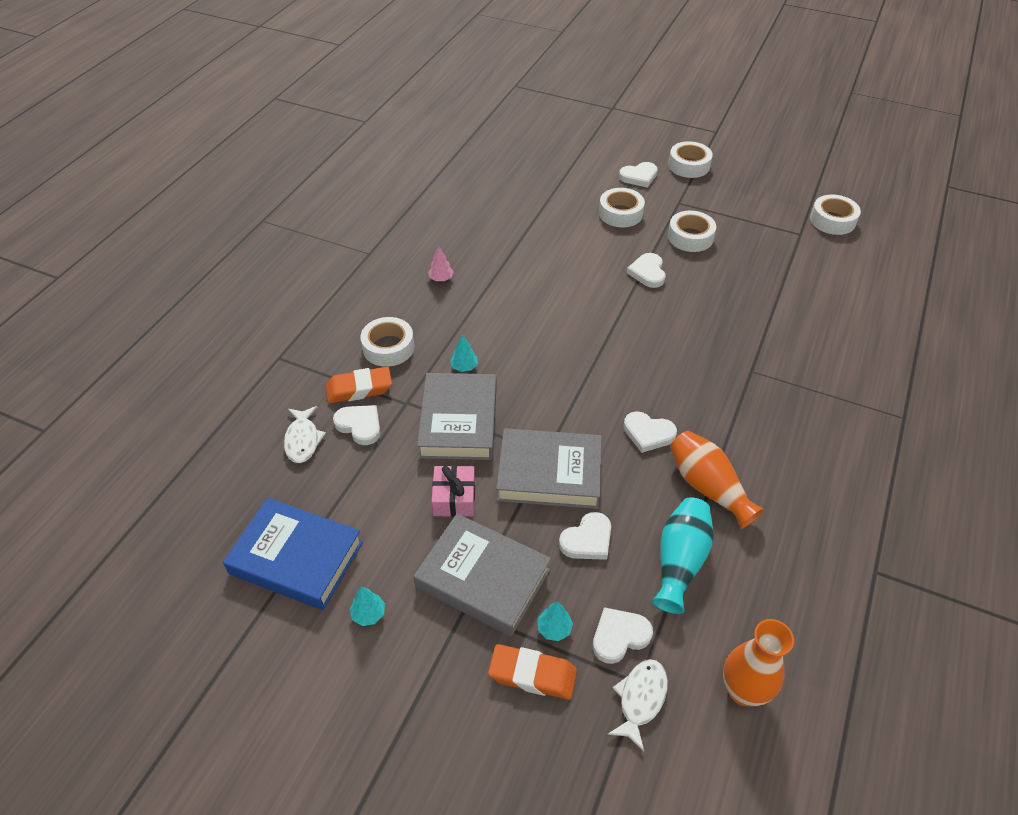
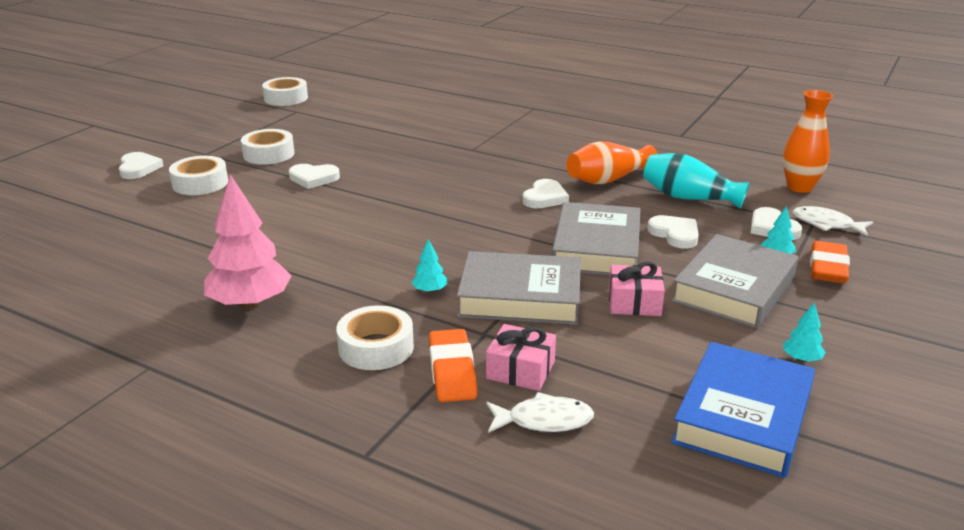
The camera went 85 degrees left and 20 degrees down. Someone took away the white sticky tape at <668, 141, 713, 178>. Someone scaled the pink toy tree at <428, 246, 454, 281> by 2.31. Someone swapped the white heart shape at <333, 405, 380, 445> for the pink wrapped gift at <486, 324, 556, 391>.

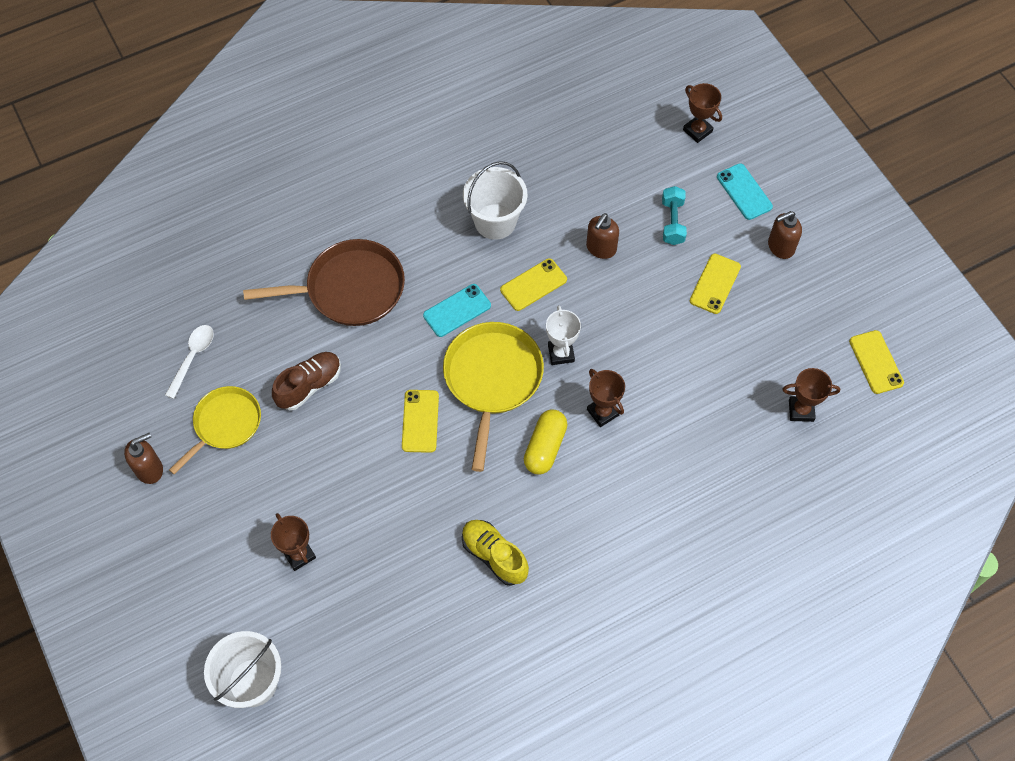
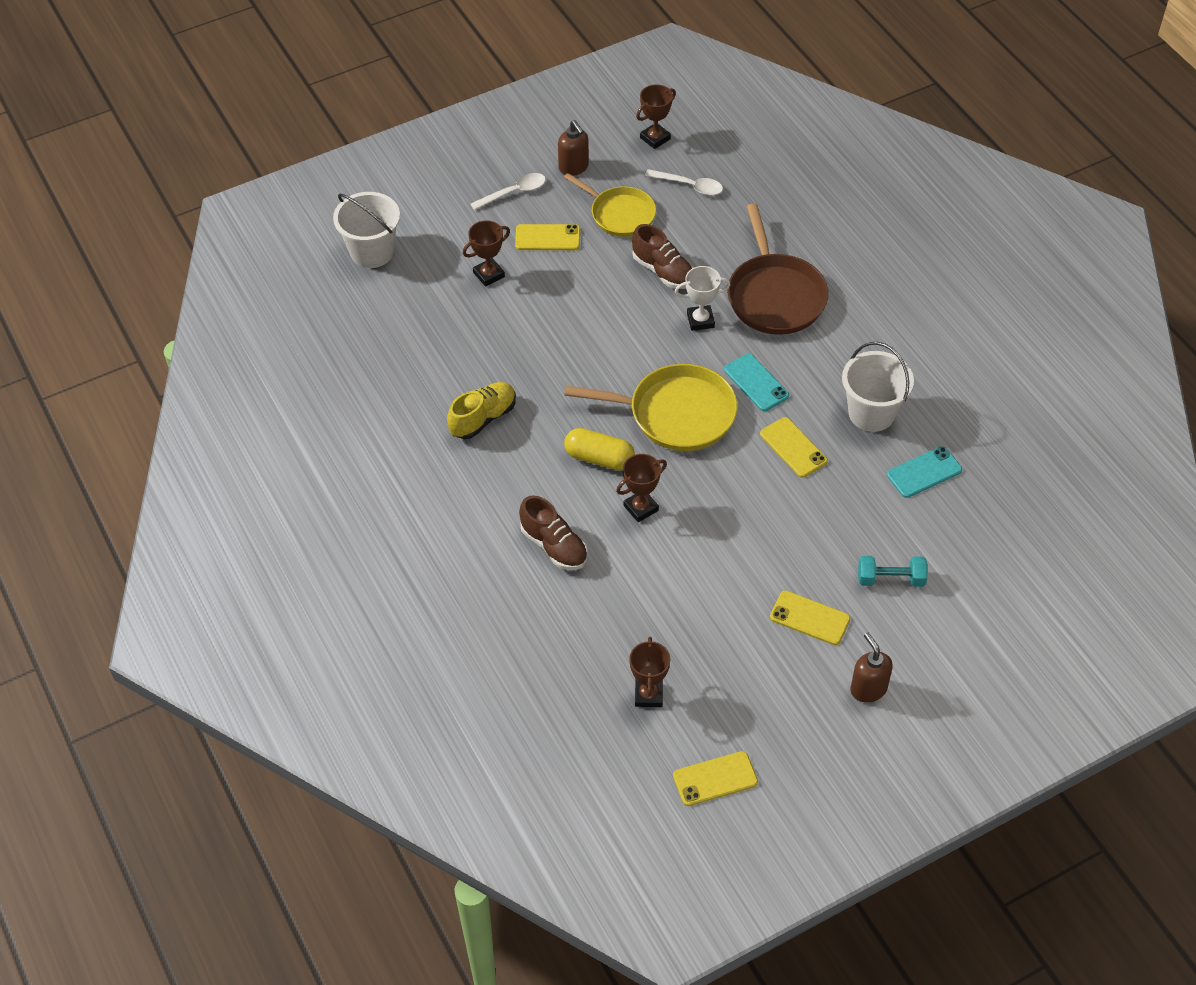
The camera went 90 degrees right and 10 degrees down. Someone carried the russet trophy from <683, 83, 722, 143> to <636, 84, 676, 149>. Someone carried the turquoise mobile phone from <717, 163, 773, 220> to <887, 446, 962, 498>. Someone took away the russet soap pump at <586, 213, 619, 259>. Someone carried the white trophy from <546, 306, 581, 365> to <675, 266, 730, 331>. Someone carried the yellow mobile phone from <402, 390, 439, 453> to <515, 224, 580, 250>. Someone put down the white teaspoon at <471, 173, 546, 210>. Someone put down the russet sneaker at <519, 495, 588, 570>.

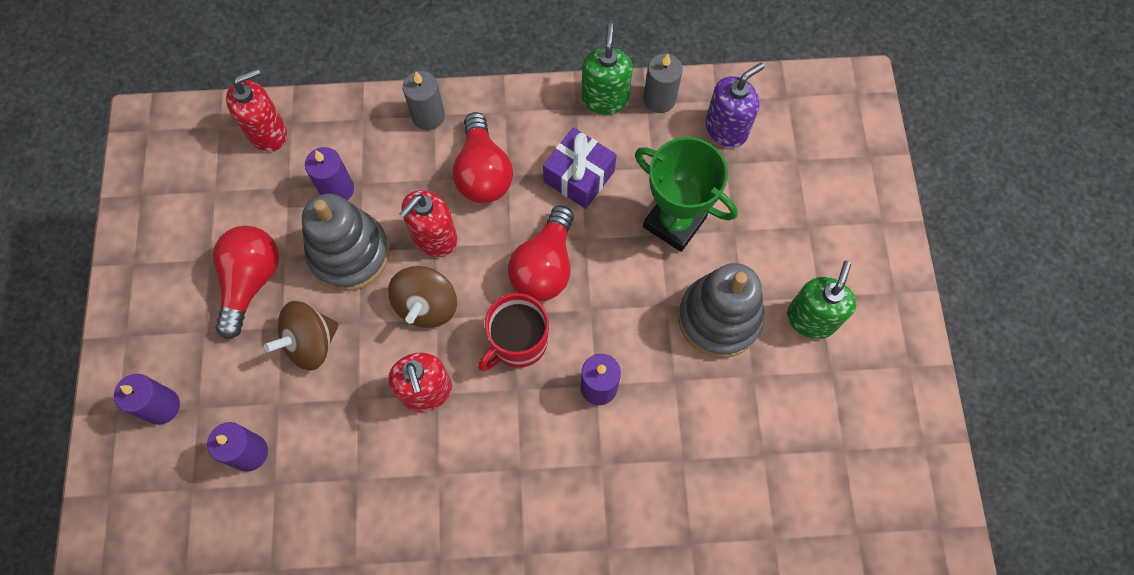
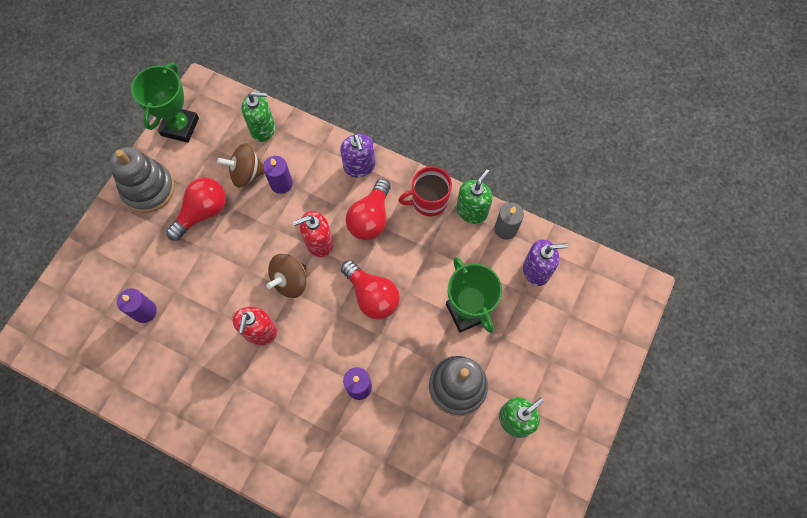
The camera went 30 degrees right and 0 degrees up. Someone repainted the crimson soap pump at <226, 68, 287, 152>, which became the leaf-green soap pump at <241, 92, 275, 142>. Someone swapped the grey candle at <403, 71, 445, 130> for the purple soap pump at <340, 134, 376, 178>. Someone took away the purple wrapped gift at <543, 127, 617, 209>. Someone carried the grey stacking rings from <302, 194, 390, 291> to <110, 147, 175, 213>. Someone rotated the crimson lightbulb at <508, 205, 574, 301> by 90 degrees counterclockwise. Someone carried the crimson tea mug from <478, 293, 549, 371> to <398, 166, 452, 216>. Someone carried the russet whirligig from <264, 301, 339, 371> to <217, 143, 264, 188>. Someone took away the purple candle at <114, 374, 180, 425>. Someone put down the leaf-green trophy at <131, 62, 199, 143>.

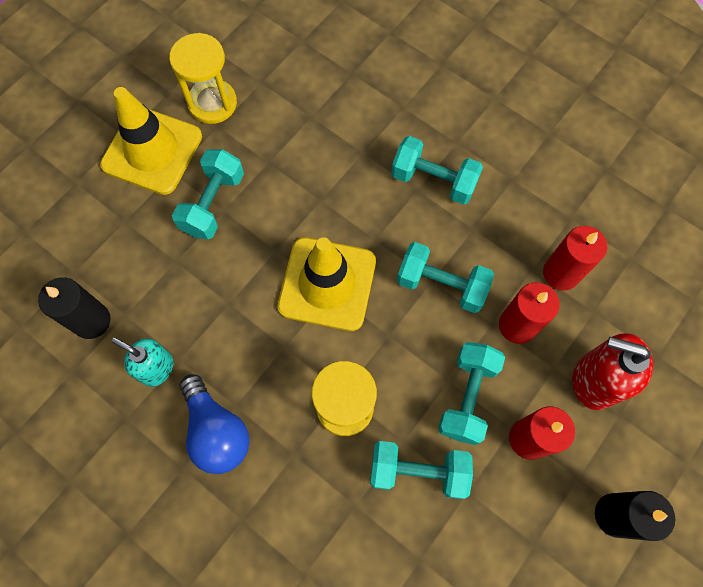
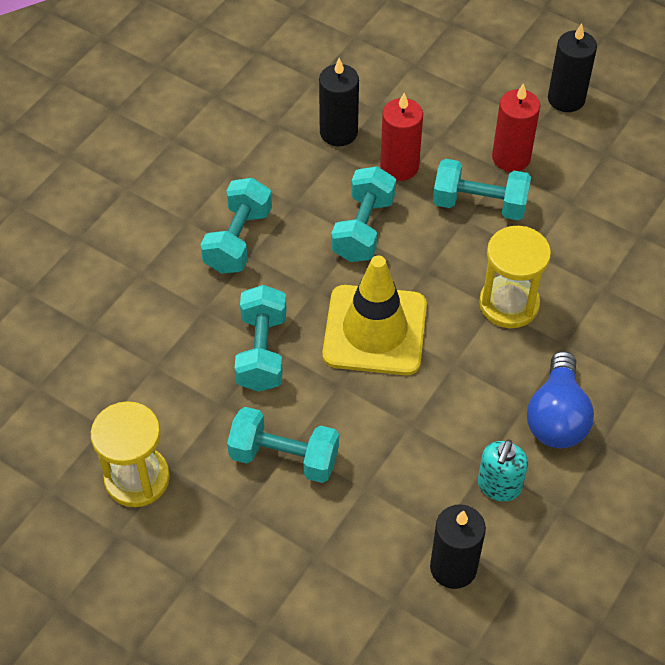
The camera went 95 degrees left and 15 degrees down. Someone took away the yellow road cone at <100, 87, 202, 195>. Someone repainted the crimson candle at <543, 226, 607, 291>, which became the black candle at <319, 58, 359, 146>. Someone took away the crimson soap pump at <572, 333, 653, 410>. Someone rotated the blue lightbulb at <180, 374, 250, 474> by 135 degrees clockwise. Someone carried the turquoise dumbbell from <370, 441, 473, 499> to <235, 285, 287, 392>.

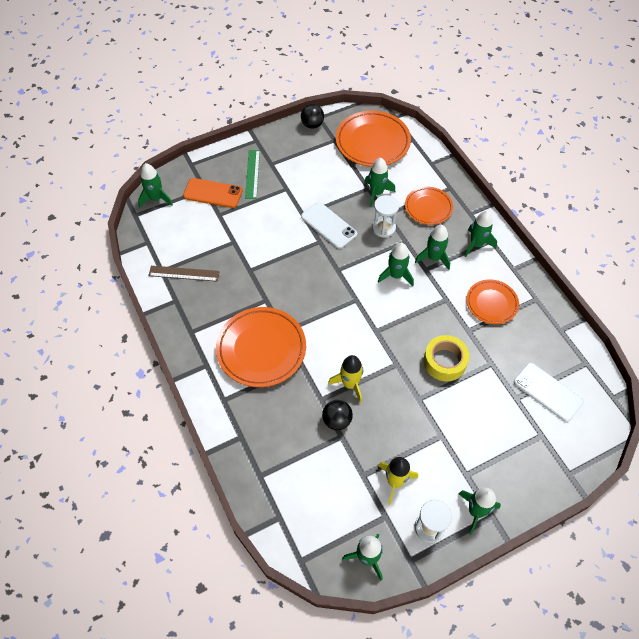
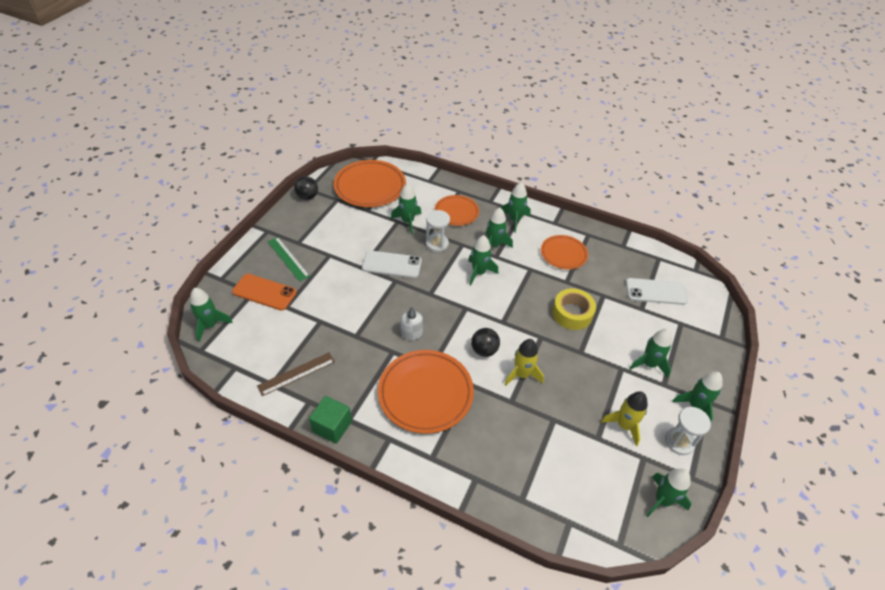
The camera went 40 degrees left and 10 degrees down. Someone rotated the orange-coloured mobile phone at <183, 178, 243, 208> by 45 degrees clockwise. Someone carried the black play ball from <322, 400, 353, 430> to <471, 328, 500, 357>. Someone put down the white soap pump at <401, 307, 423, 340>. Someone put down the leaf-green rocket at <629, 329, 672, 378>. Someone put down the leaf-green cube at <309, 396, 352, 444>.

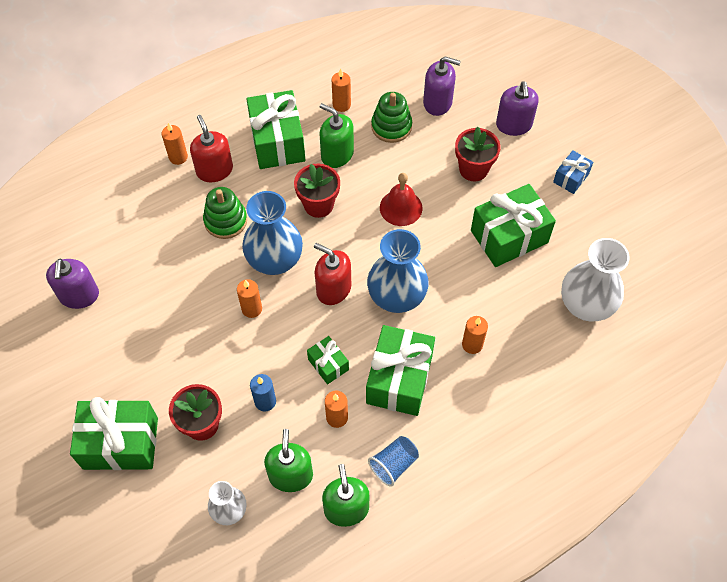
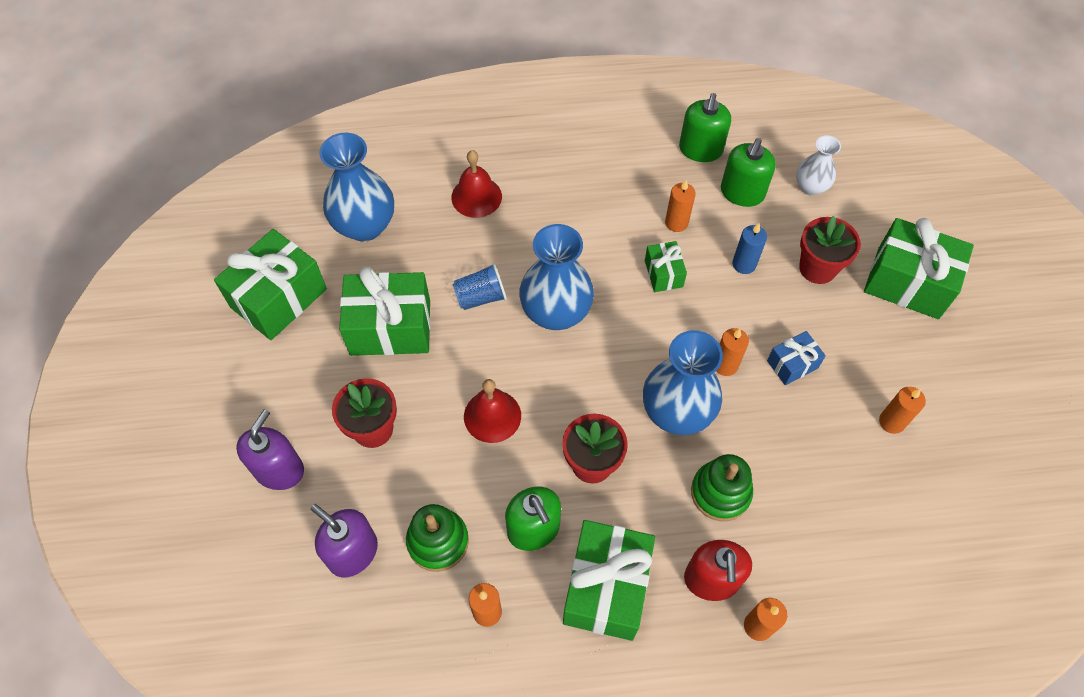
The camera went 155 degrees left and 0 degrees up. Someone carried the blue wrapped gift from <553, 150, 593, 194> to <767, 331, 826, 385>. Someone repainted the white vase at <561, 238, 630, 321>, which became the blue vase at <319, 133, 394, 241>. Someone took away the crimson soap pump at <314, 243, 351, 305>. Someone took away the purple soap pump at <46, 259, 99, 309>. Someone carried the orange-coloured candle from <462, 316, 488, 354> to <879, 387, 926, 434>. Someone carried the leaf-green wrapped gift from <366, 325, 435, 416> to <214, 229, 327, 340>. Someone carried the blue tumbler from <368, 436, 419, 487> to <453, 263, 507, 310>. Someone put down the crimson school bell at <451, 150, 502, 218>.

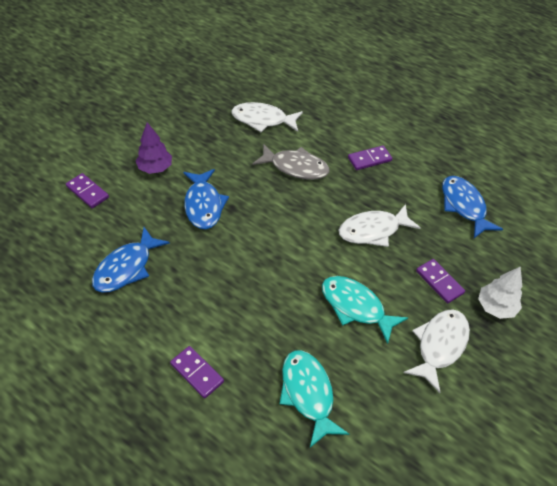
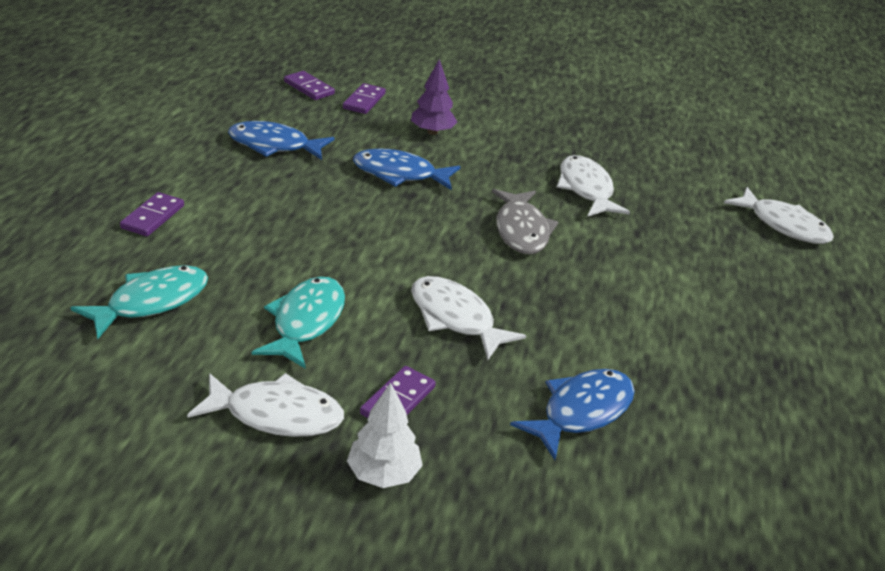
The camera went 65 degrees right and 15 degrees down. Someone carried the purple domino tile from <348, 145, 392, 170> to <284, 71, 335, 100>. Someone rotated the blue fish at <183, 169, 229, 229> by 45 degrees clockwise. Someone put down the white fish at <724, 187, 834, 244>.

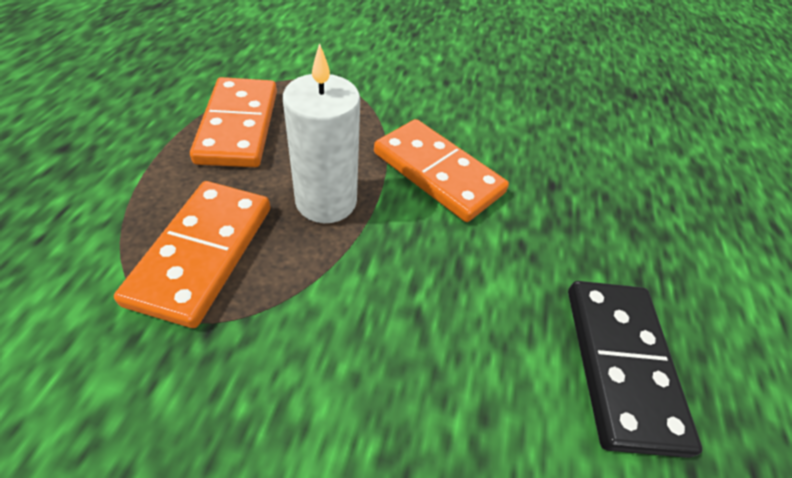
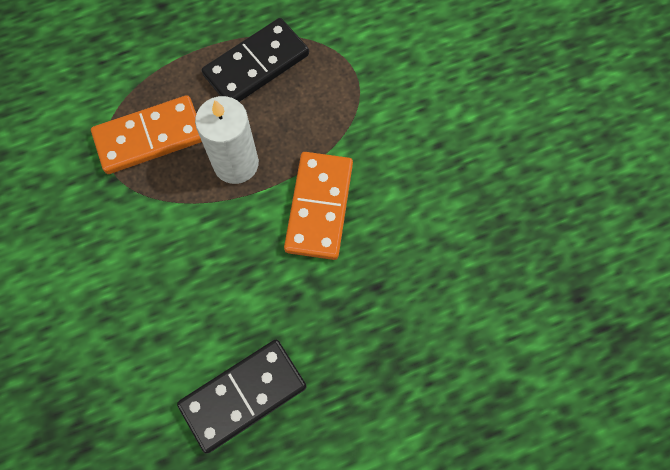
The camera went 60 degrees right and 20 degrees up. Someone repainted the orange-coloured domino tile at <190, 77, 277, 167>, which became the black domino tile at <202, 18, 309, 102>.

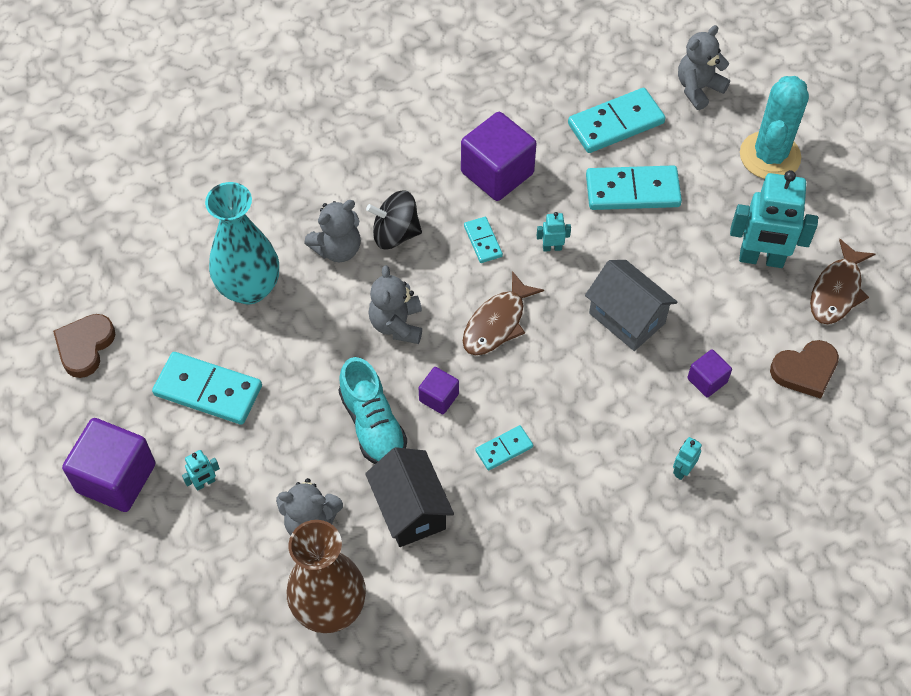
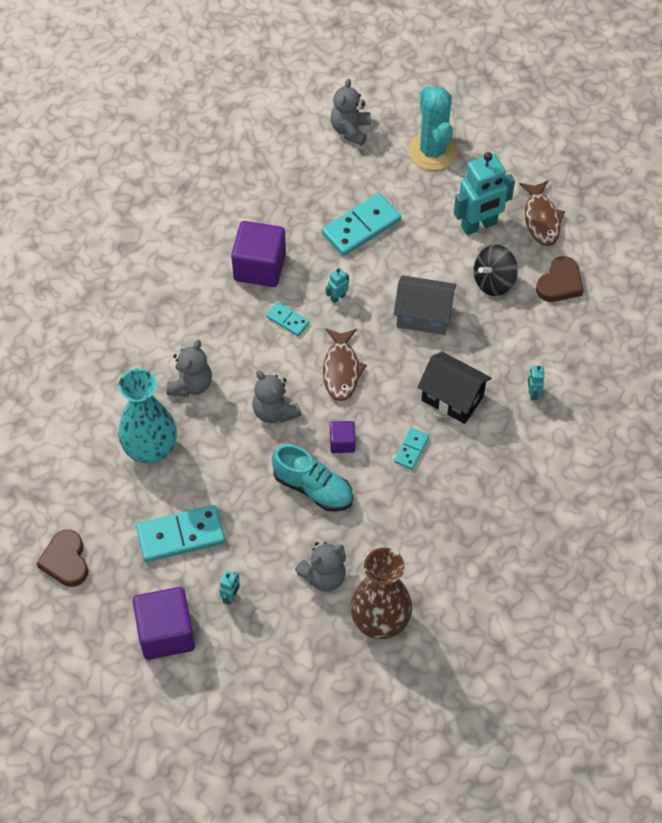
The camera went 35 degrees left and 0 degrees up. Someone took away the turquoise domino tile at <568, 88, 665, 153>. Someone carried the black whirligig from <366, 190, 422, 249> to <474, 245, 518, 296>. Someone took away the purple cube at <687, 349, 732, 397>. Someone carried the black cottage from <365, 447, 454, 547> to <417, 352, 492, 424>.

